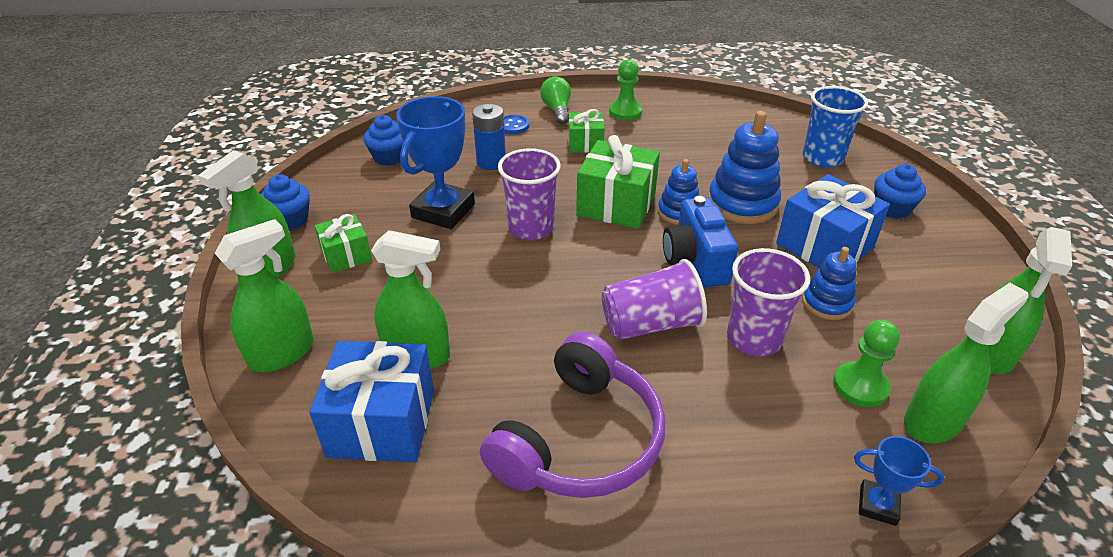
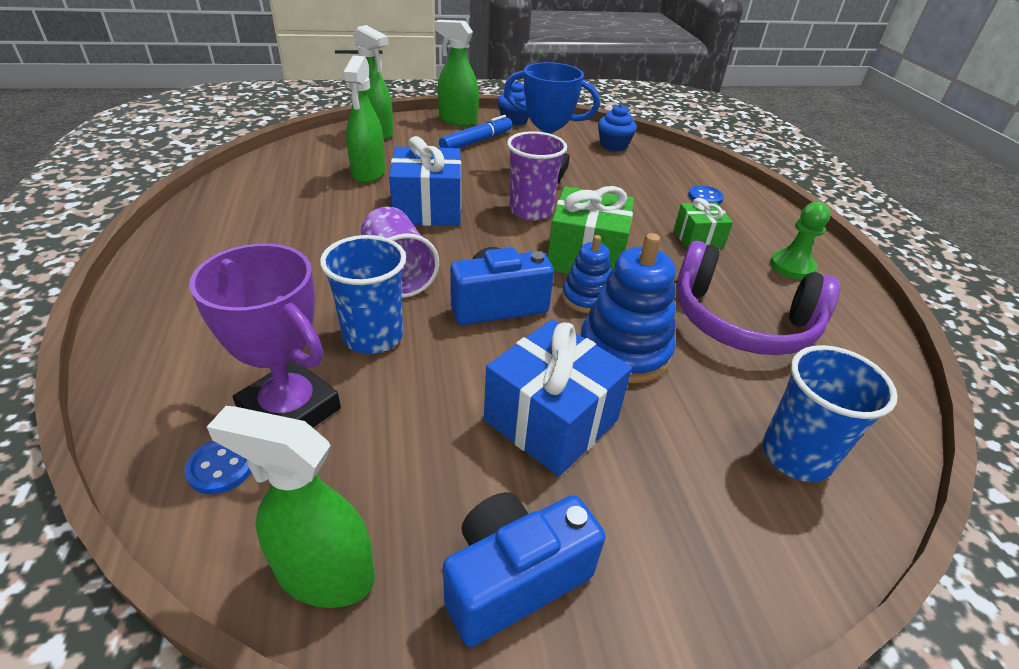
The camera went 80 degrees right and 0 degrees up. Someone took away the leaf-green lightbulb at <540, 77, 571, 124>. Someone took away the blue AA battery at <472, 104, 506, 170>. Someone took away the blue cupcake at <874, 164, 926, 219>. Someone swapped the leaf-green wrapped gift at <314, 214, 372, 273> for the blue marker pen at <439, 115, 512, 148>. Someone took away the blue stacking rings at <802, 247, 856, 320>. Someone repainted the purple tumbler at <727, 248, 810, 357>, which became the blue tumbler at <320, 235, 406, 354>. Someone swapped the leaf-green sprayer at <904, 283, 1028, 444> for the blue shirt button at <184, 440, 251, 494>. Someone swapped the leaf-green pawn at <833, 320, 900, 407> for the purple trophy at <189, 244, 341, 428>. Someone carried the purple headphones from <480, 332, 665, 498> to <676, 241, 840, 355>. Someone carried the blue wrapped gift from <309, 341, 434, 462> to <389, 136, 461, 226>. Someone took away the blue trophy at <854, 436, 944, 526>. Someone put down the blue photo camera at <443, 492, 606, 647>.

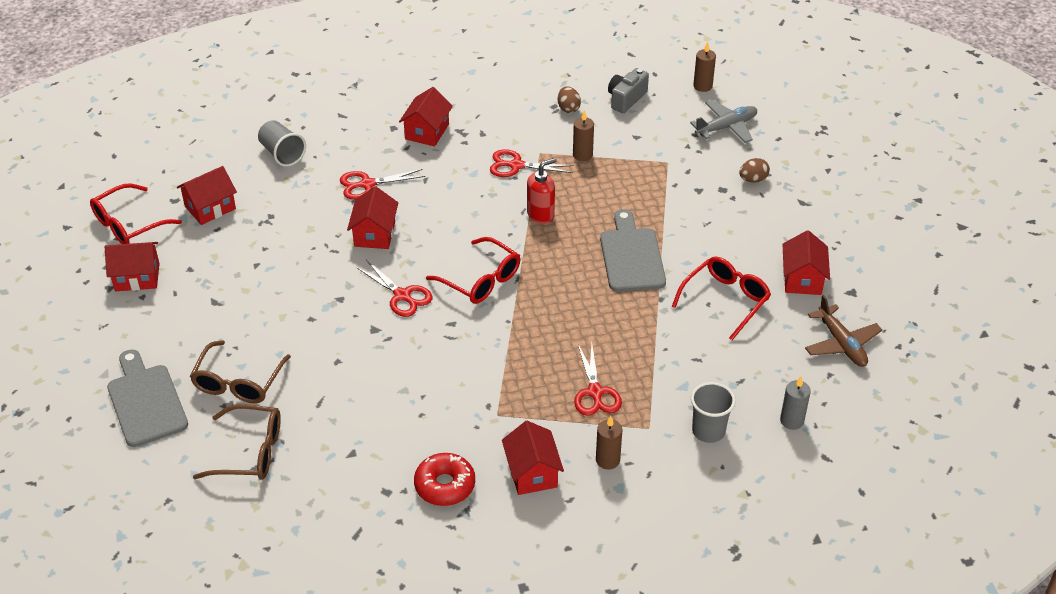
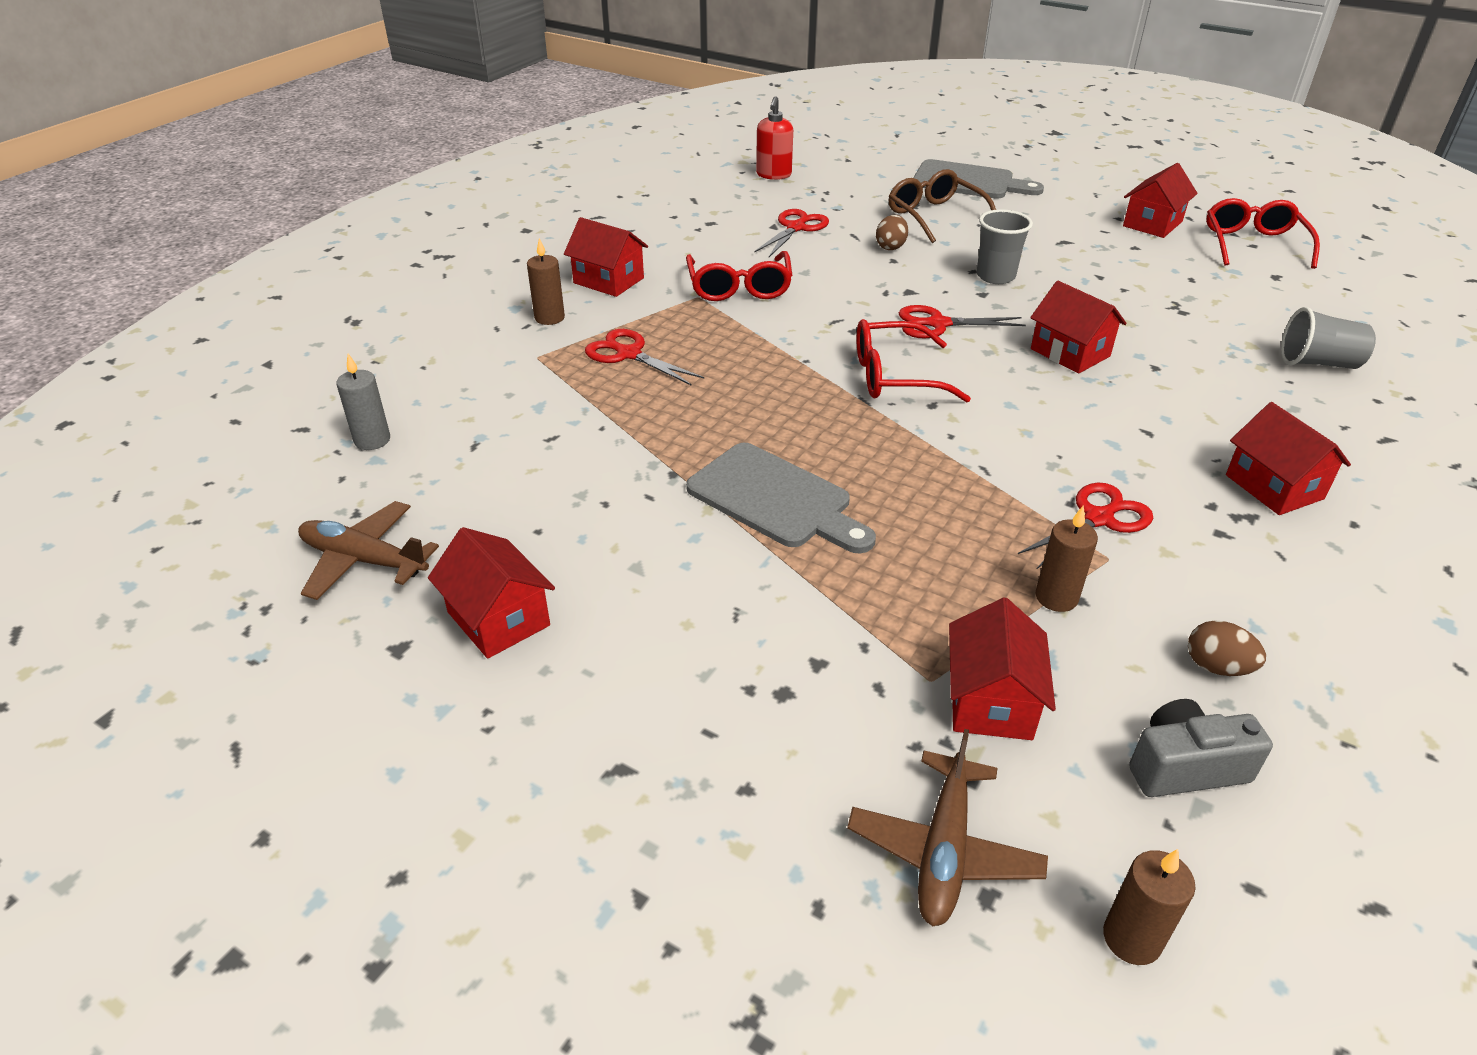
The camera went 135 degrees right and 5 degrees down. Someone rotated the grey photo camera at <608, 68, 649, 113> by 90 degrees counterclockwise. Someone repainted the grey aeroplane at <690, 100, 757, 143>, which became the russet aeroplane at <847, 729, 1048, 926>. Someone carried the crimson soap pump from <527, 158, 556, 224> to <756, 96, 793, 180>. Someone carried the russet egg shape from <739, 158, 770, 182> to <876, 215, 908, 250>. Someone carried the crimson cottage from <177, 166, 237, 225> to <949, 597, 1056, 740>. Someone carried the crimson scissors from <340, 169, 425, 200> to <754, 209, 829, 257>. Someone carried the crimson glasses from <672, 257, 771, 340> to <686, 251, 792, 301>. Someone carried the grey tumbler from <691, 382, 736, 443> to <977, 209, 1033, 284>. Someone took away the russet glasses at <193, 404, 281, 480>. Someone took away the crimson donut at <414, 453, 475, 506>.

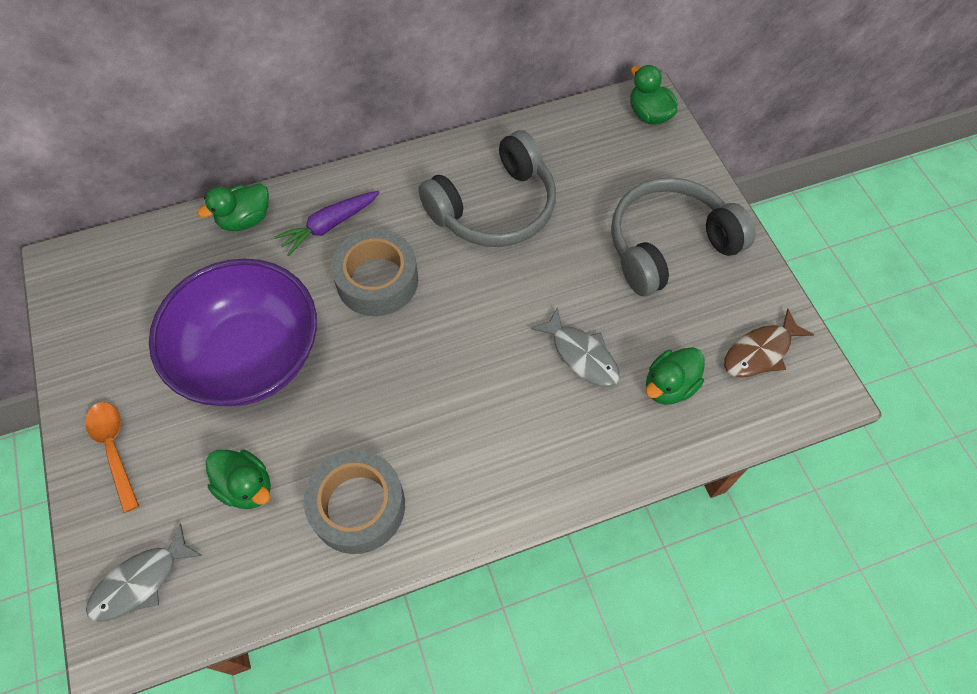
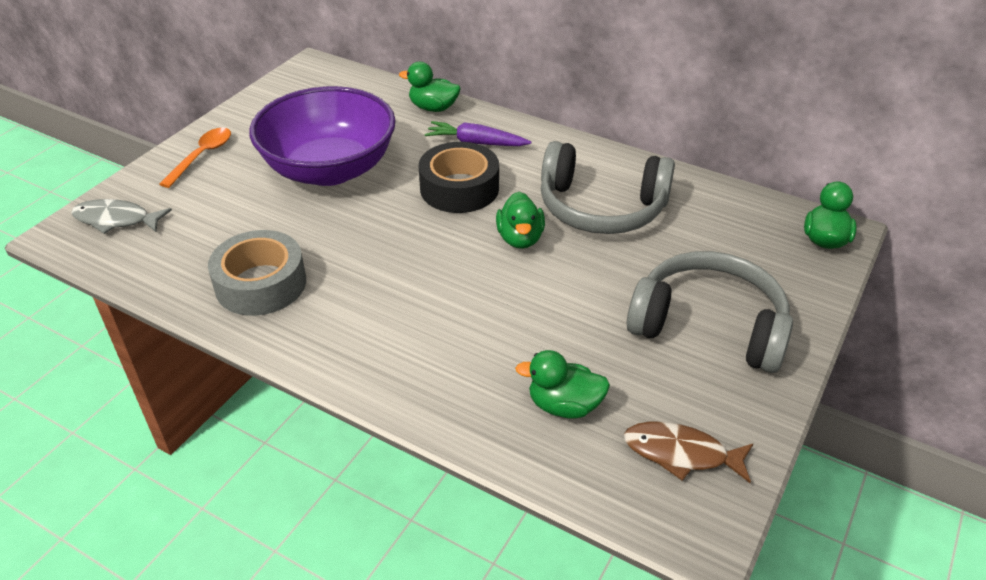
The camera went 50 degrees right and 20 degrees down. Someone repainted the grey sticky tape at <331, 229, 418, 316>, which became the black sticky tape at <419, 142, 499, 213>. Someone took away the grey fish at <531, 307, 619, 387>. Someone carried the leaf-green toy duck from <206, 449, 271, 509> to <496, 192, 545, 249>.

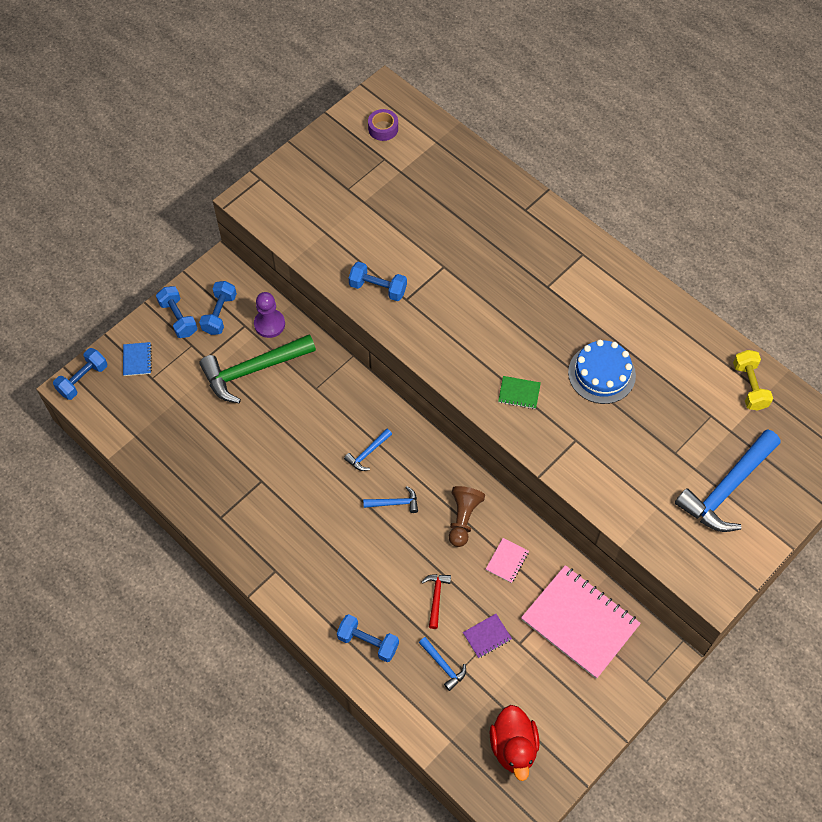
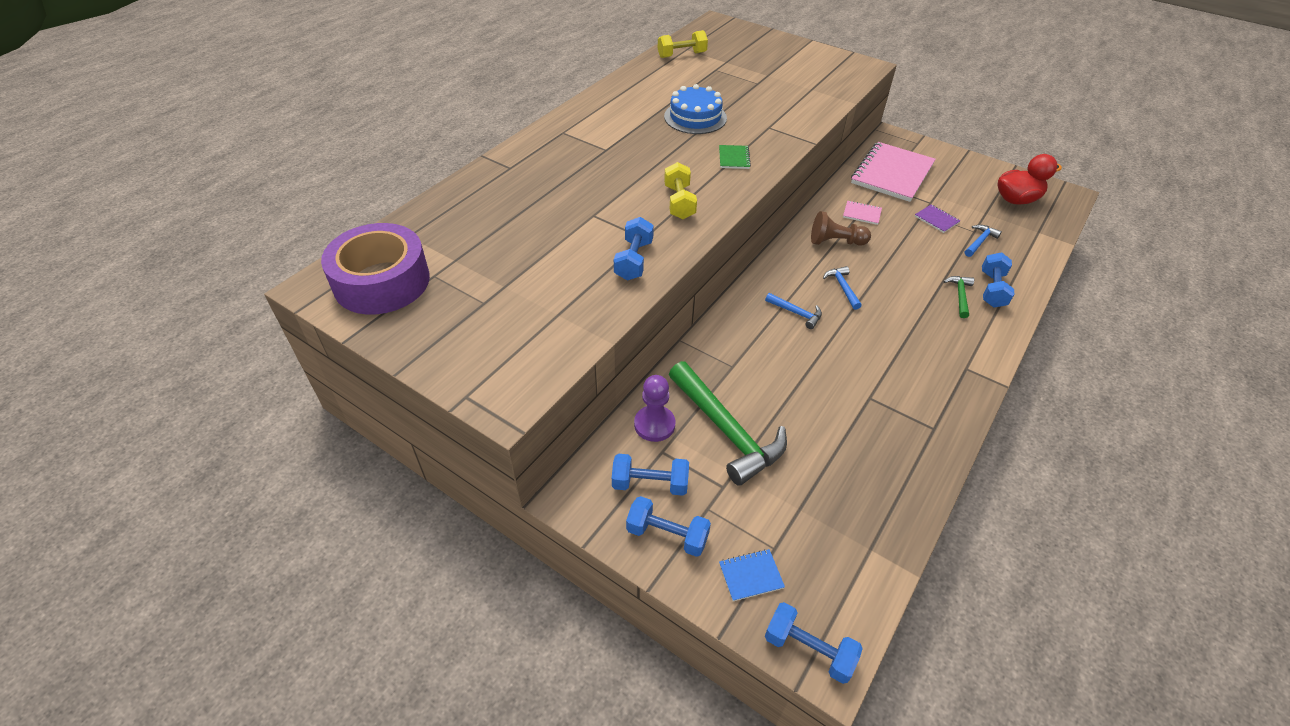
The camera went 100 degrees left and 15 degrees down. Someone scaled the purple sticky tape at <368, 109, 398, 141> by 2.29. Someone rotated the blue dumbbell at <156, 286, 198, 338> by 60 degrees clockwise. Someone took away the blue carpenter's hammer at <675, 429, 781, 532>. Someone took away the crimson carpenter's hammer at <422, 574, 451, 629>. Someone put down the yellow dumbbell at <664, 162, 697, 219>. Someone put down the leaf-green carpenter's hammer at <943, 276, 974, 318>.

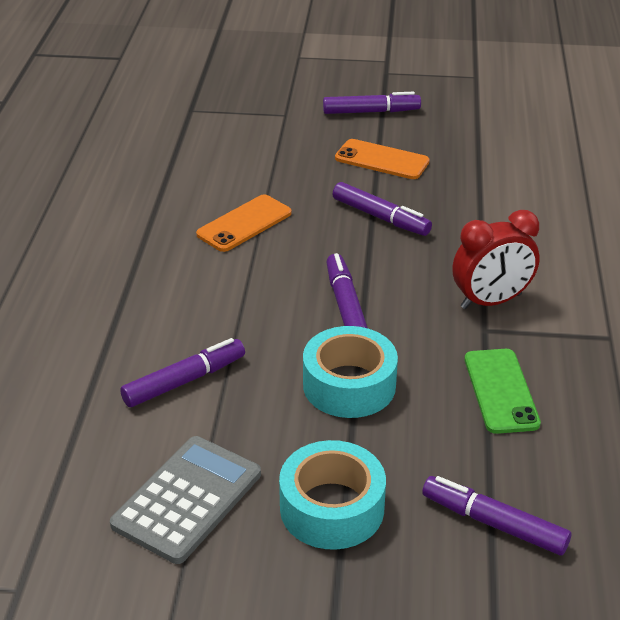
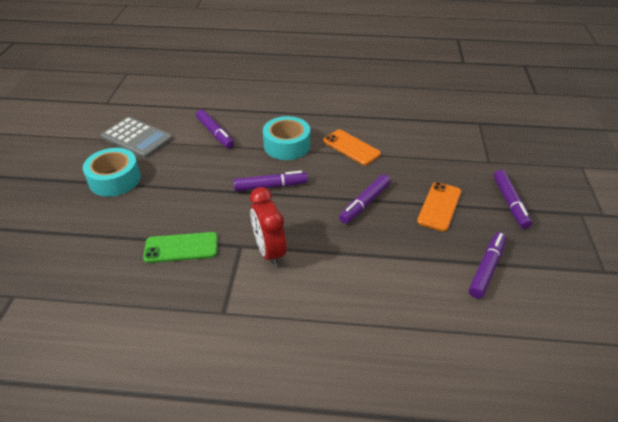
The camera went 90 degrees right and 5 degrees up. Someone carried the turquoise sticky tape from <303, 326, 398, 418> to <263, 116, 310, 160>. Someone carried the purple marker pen from <422, 476, 571, 556> to <469, 232, 506, 298>.

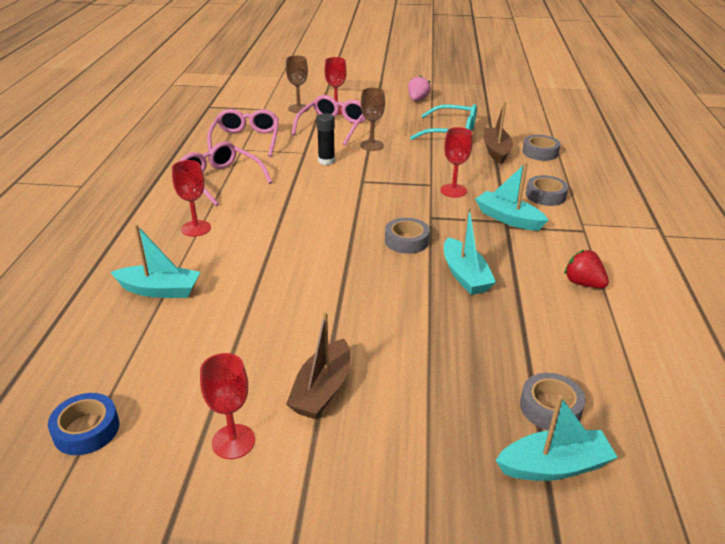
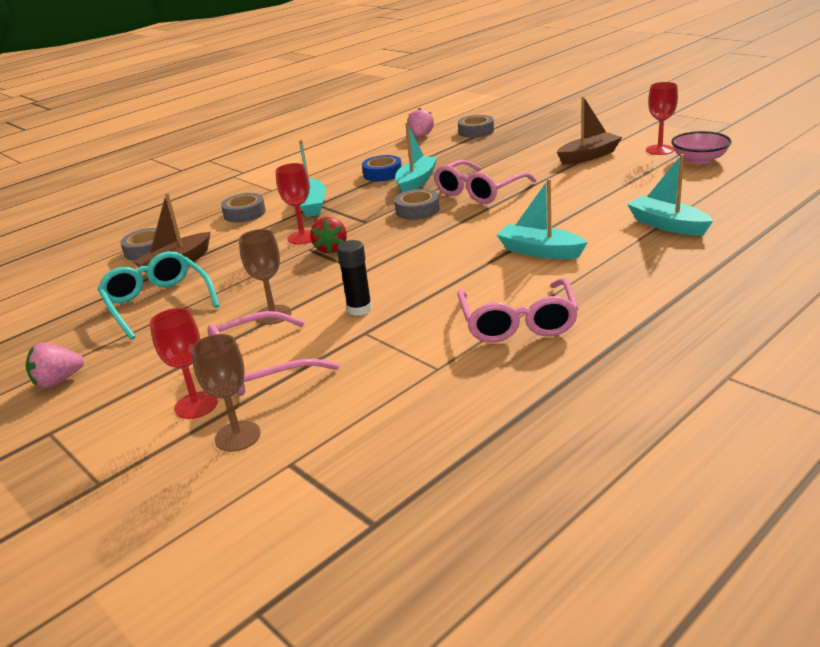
The camera went 135 degrees left and 5 degrees down. Someone carried the pink glasses from <207, 109, 279, 157> to <434, 160, 537, 204>. Someone took away the crimson wine glass at <172, 160, 211, 237>. Someone carried the crimson strawberry from <564, 250, 609, 288> to <310, 217, 347, 254>. Someone carried the blue sticky tape from <48, 393, 119, 455> to <362, 155, 402, 181>. Someone carried the turquoise sailboat from <496, 395, 618, 481> to <497, 179, 588, 259>. Someone put down the pink strawberry at <407, 108, 434, 137>. Someone put down the pink deep dish at <671, 131, 732, 164>.

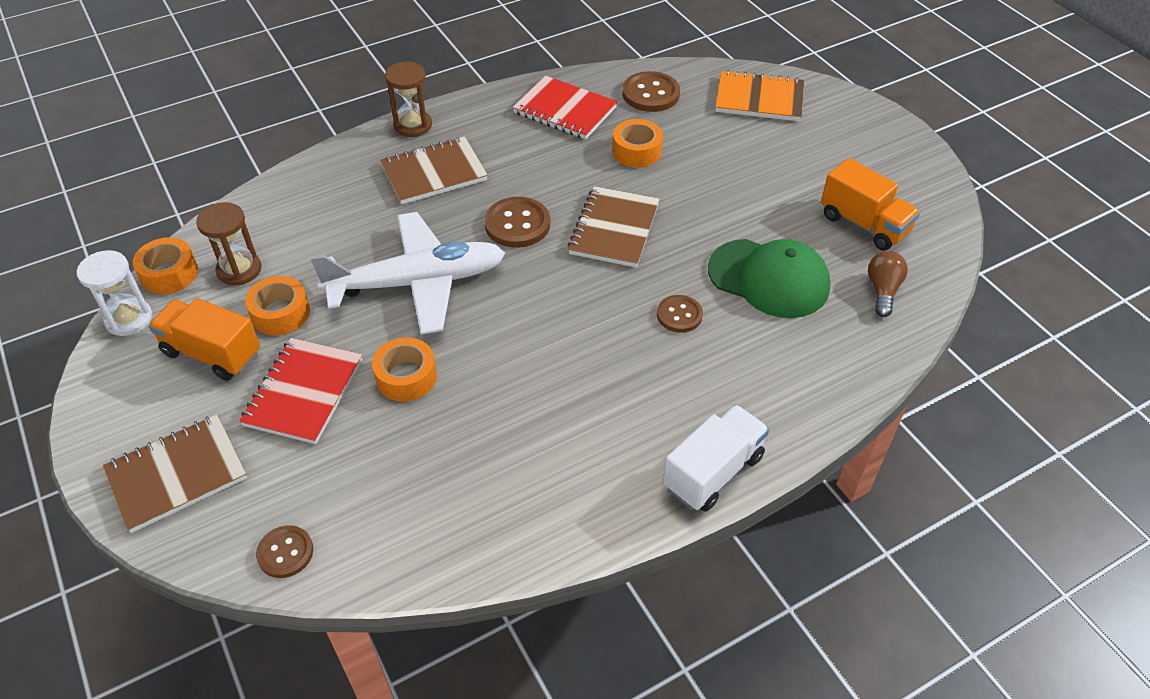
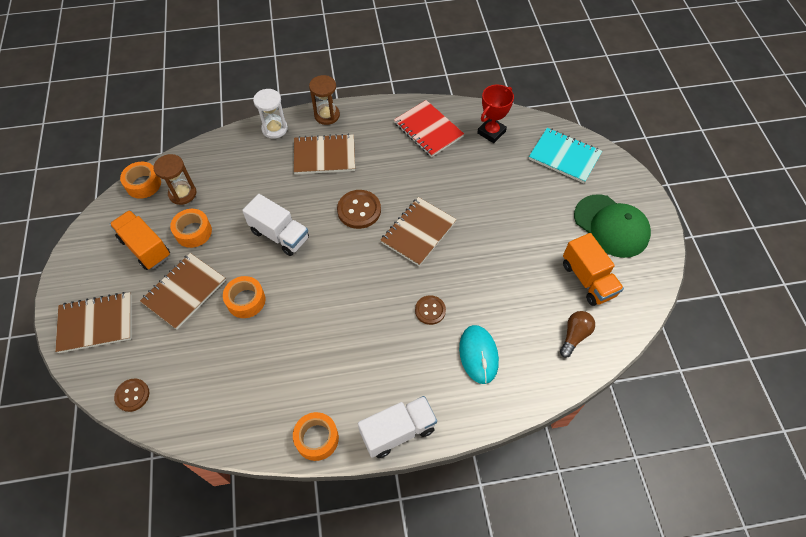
The camera went 20 degrees right and 10 degrees up. Someone repainted the orange-coloured notepad at <715, 70, 804, 121>, which became the turquoise notepad at <529, 128, 602, 183>. Someone swapped the russet shirt button at <622, 71, 680, 112> for the crimson trophy at <477, 84, 514, 143>. Someone carried the orange-coloured sticky tape from <612, 119, 663, 168> to <293, 412, 339, 461>. Someone swapped the white aeroplane at <310, 212, 505, 335> for the white toy truck at <242, 194, 309, 256>. Someone carried the leaf-green peaked cap from <708, 239, 830, 318> to <574, 194, 651, 258>. Someone carried the white sand timer from <77, 250, 152, 336> to <253, 89, 288, 139>. Someone repainted the crimson notepad at <239, 338, 362, 444>, which became the russet notepad at <140, 253, 226, 330>. Someone put down the turquoise PC mouse at <459, 325, 499, 384>.

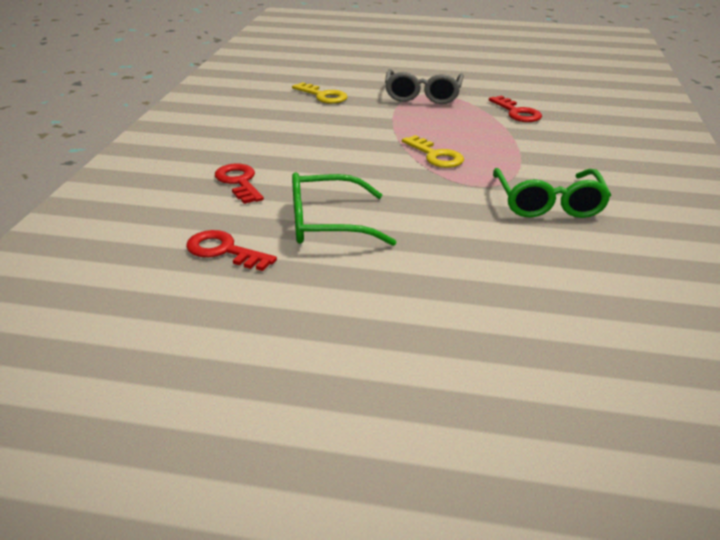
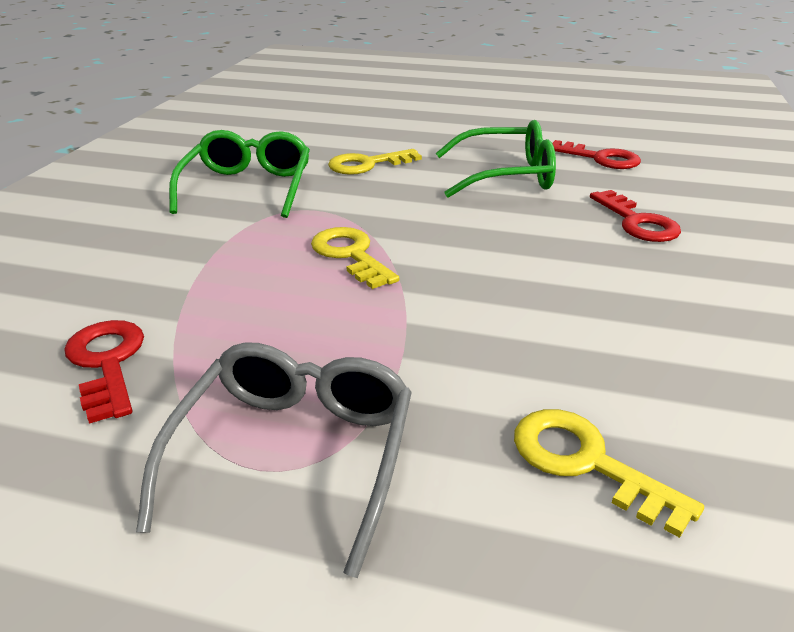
The camera went 175 degrees left and 0 degrees up. Someone put down the yellow key at <328, 149, 422, 175>.

